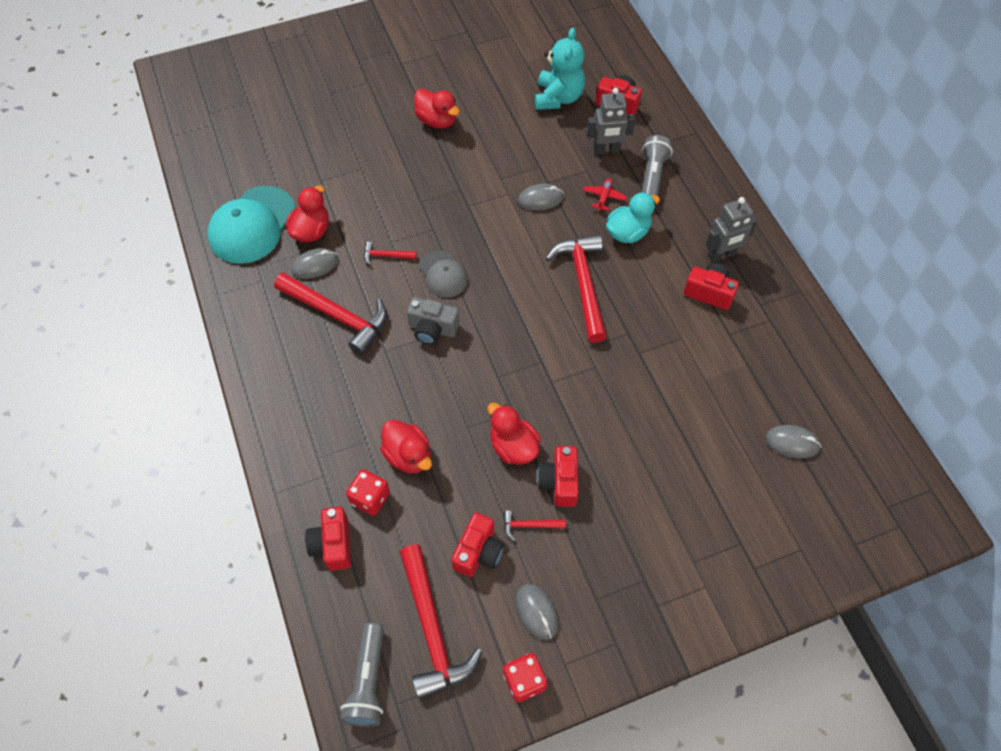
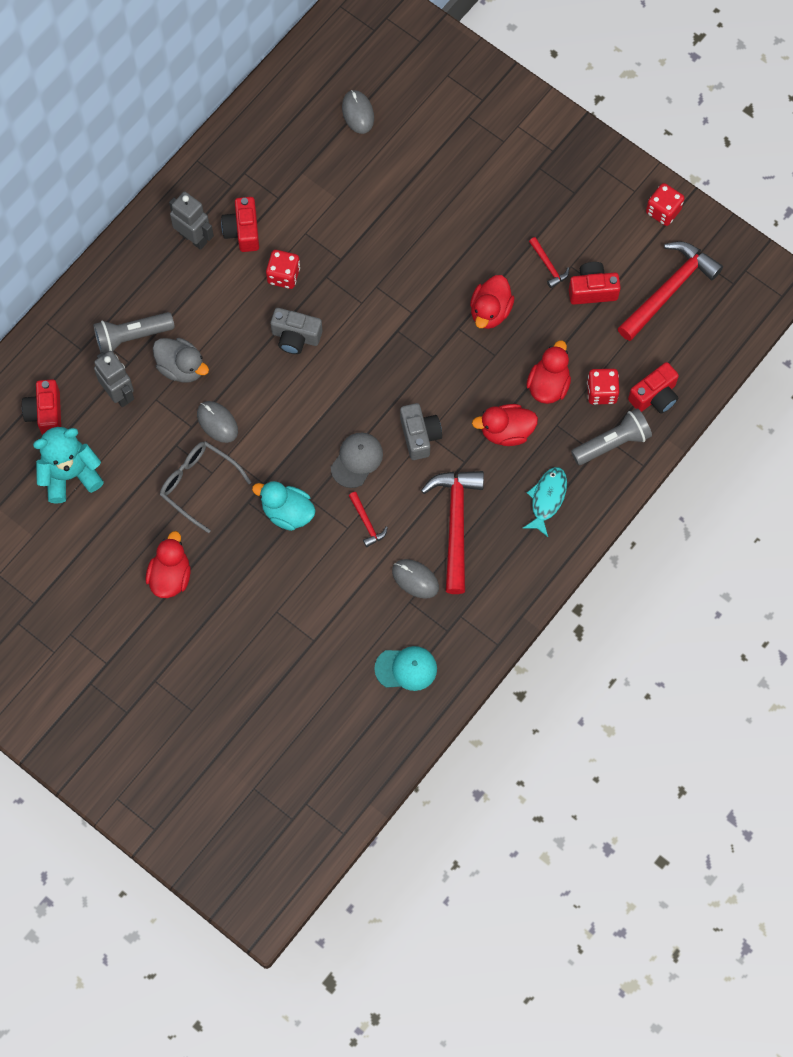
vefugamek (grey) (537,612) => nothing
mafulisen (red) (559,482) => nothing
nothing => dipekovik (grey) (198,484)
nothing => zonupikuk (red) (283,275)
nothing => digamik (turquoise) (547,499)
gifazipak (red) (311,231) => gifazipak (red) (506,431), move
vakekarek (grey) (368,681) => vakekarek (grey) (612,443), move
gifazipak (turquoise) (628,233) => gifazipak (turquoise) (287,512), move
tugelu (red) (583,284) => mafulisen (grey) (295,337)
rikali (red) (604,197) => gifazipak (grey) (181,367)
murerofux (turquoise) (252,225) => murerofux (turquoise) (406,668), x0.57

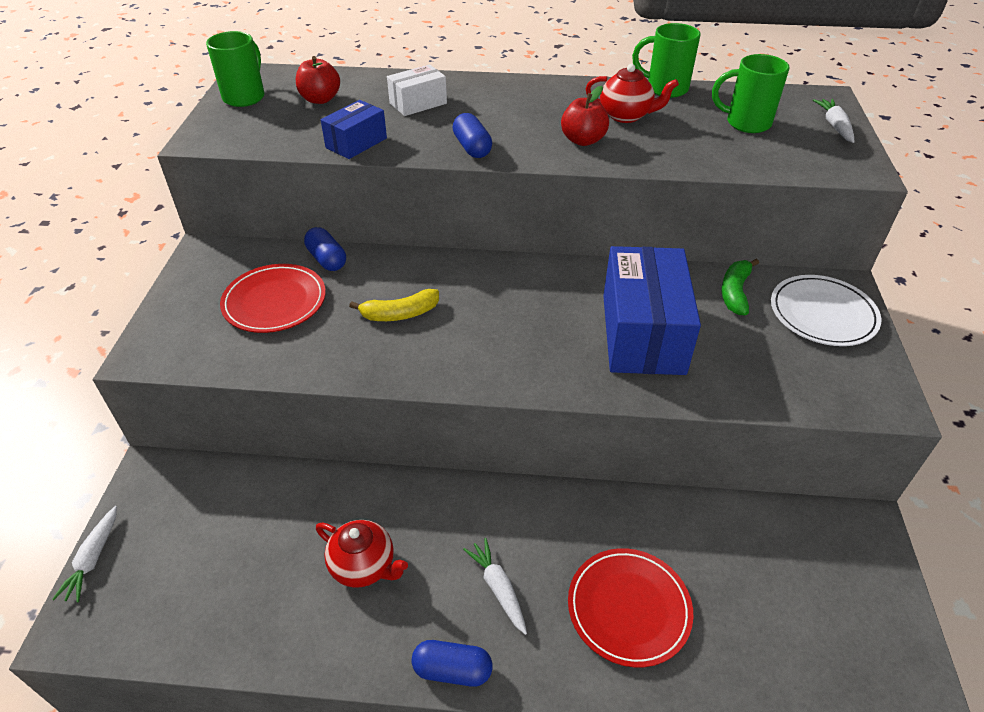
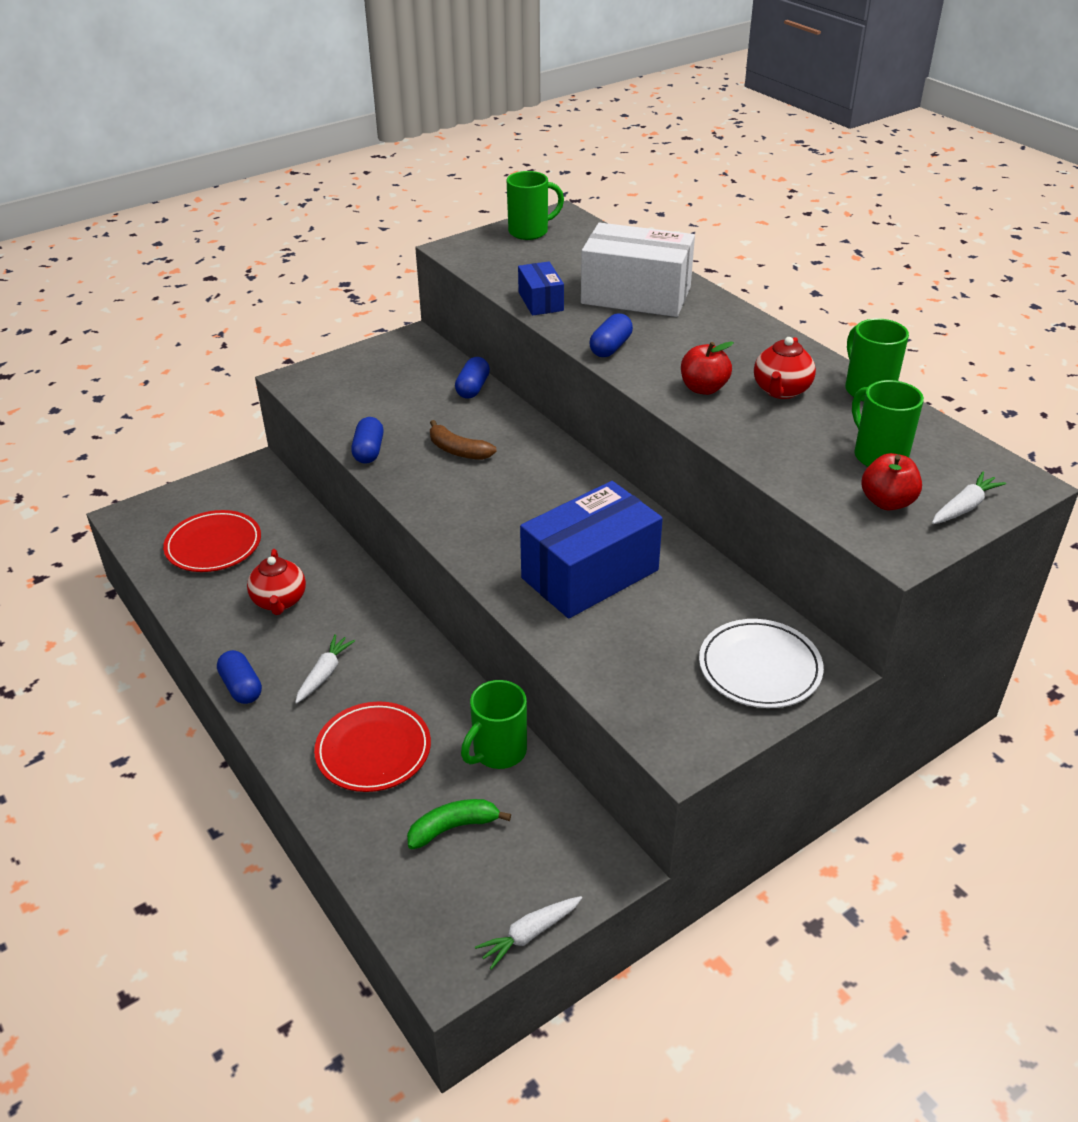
nothing => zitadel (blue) (369,451)
nothing => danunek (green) (498,752)
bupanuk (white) (93,559) => bupanuk (white) (529,934), move
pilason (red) (274,302) => pilason (red) (213,545), move
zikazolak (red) (320,99) => zikazolak (red) (887,502), move
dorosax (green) (735,292) => dorosax (green) (453,827), move
dorosax (yellow) (400,314) => dorosax (brown) (458,450)
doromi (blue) (356,143) => doromi (blue) (540,301), 75 degrees clockwise
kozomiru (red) (626,116) => kozomiru (red) (781,391), 45 degrees clockwise
doromi (white) (418,103) => doromi (white) (636,295), x1.96

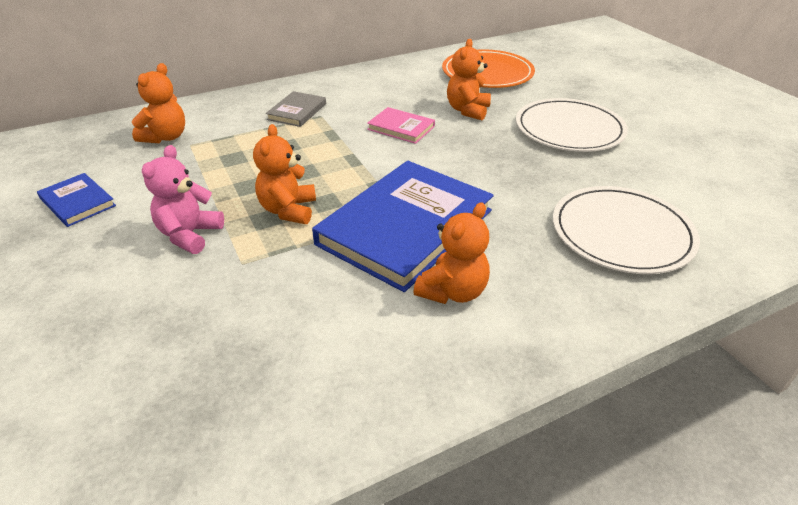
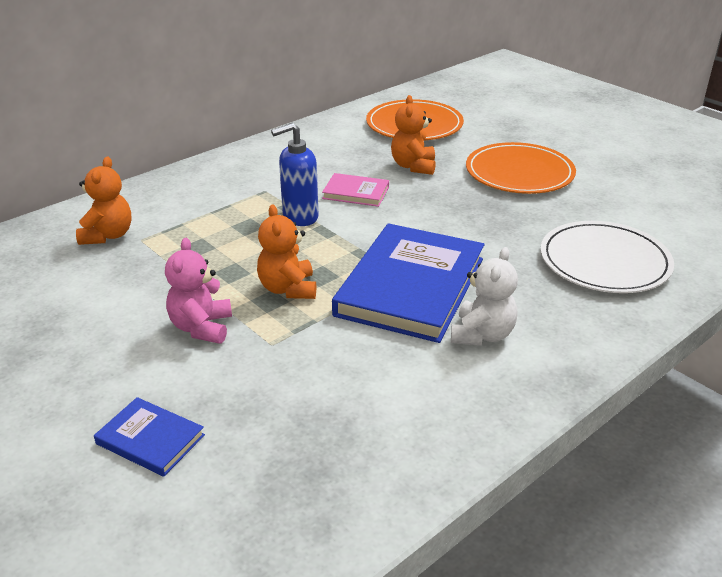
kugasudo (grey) (297,111) => nothing
nothing => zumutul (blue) (299,217)
kugasudo (blue) (77,202) => kugasudo (blue) (150,439), move
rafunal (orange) (453,291) => rafunal (white) (482,335)
pilason (white) (569,129) => pilason (orange) (519,173)

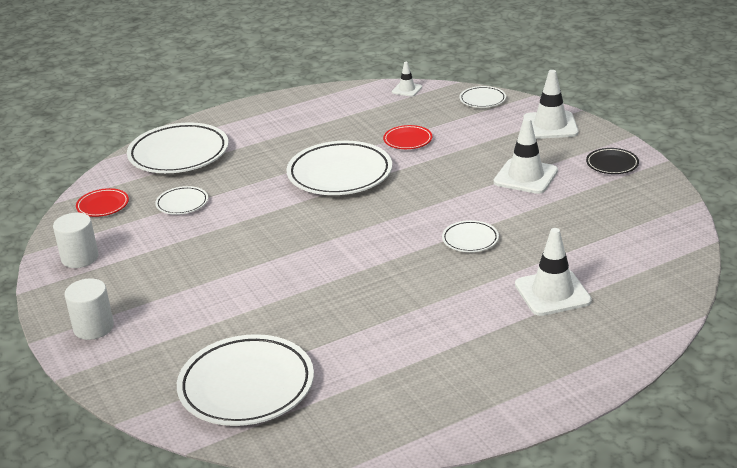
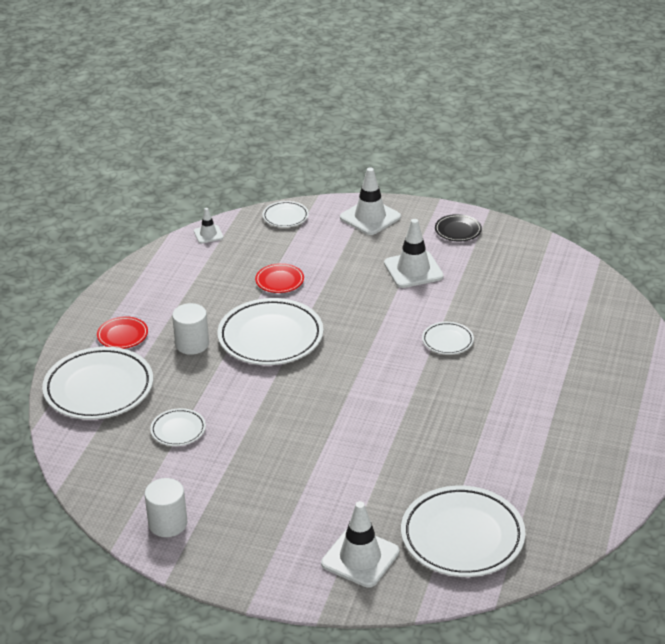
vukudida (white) (93,327) => vukudida (white) (192,344), move
pilason (red) (103,206) => pilason (red) (122,335), move
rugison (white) (552,293) => rugison (white) (360,558), move

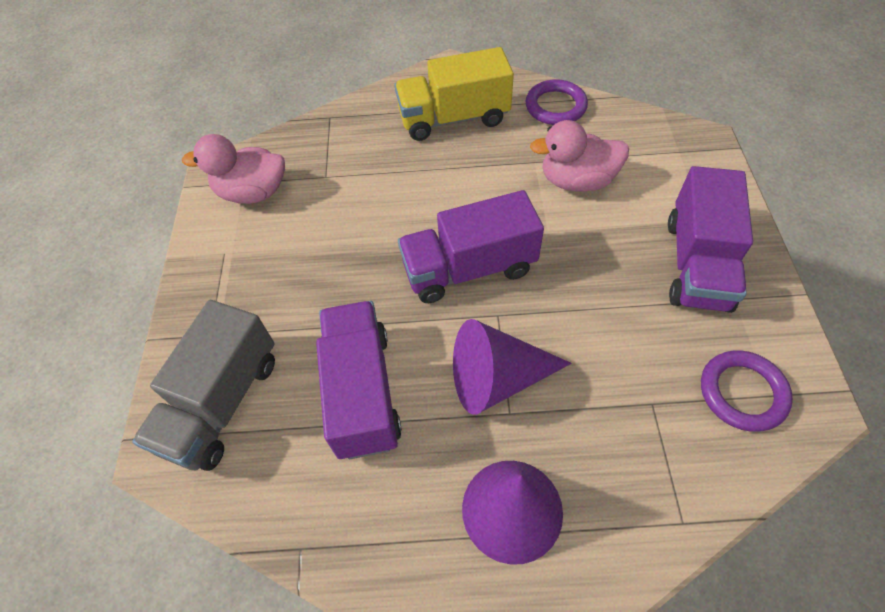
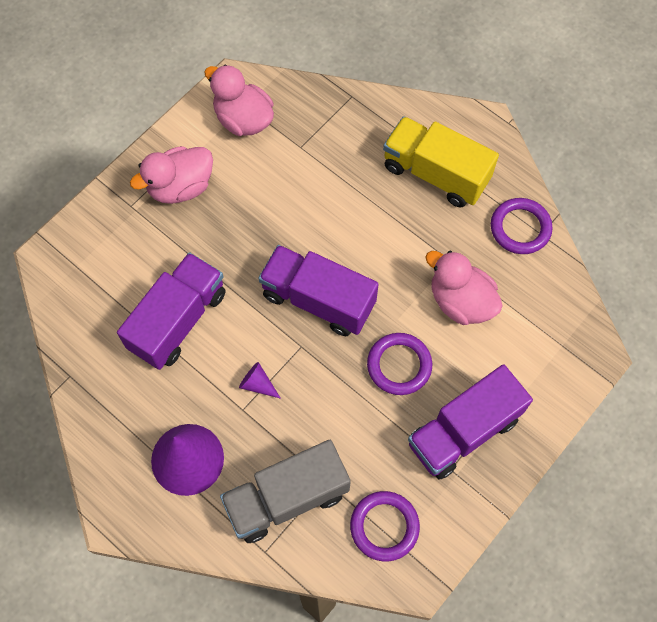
nothing => gifazipak (pink) (180,187)
nothing => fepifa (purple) (399,365)
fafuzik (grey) (222,402) => fafuzik (grey) (287,498), move
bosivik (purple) (497,379) => bosivik (purple) (257,384), x0.45

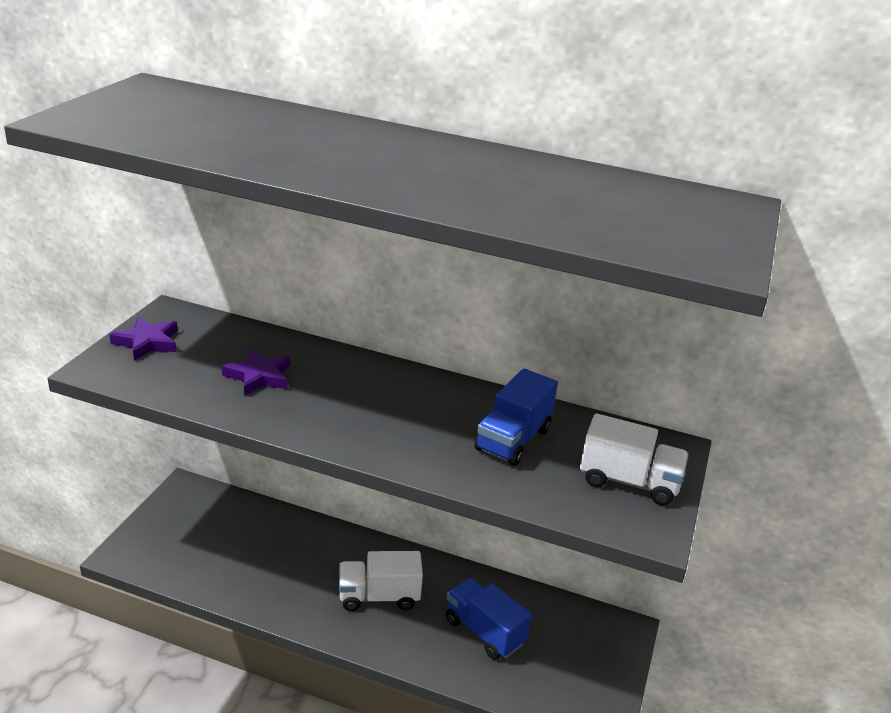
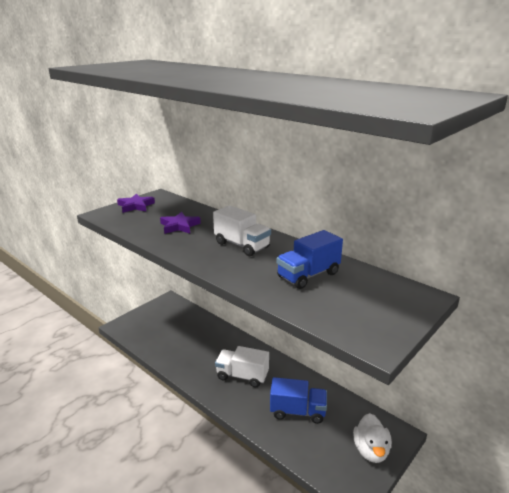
nothing => gifazipak (white) (371,450)
fafuzik (white) (628,482) => fafuzik (white) (242,245), move
fafuzik (blue) (484,632) => fafuzik (blue) (297,411), 120 degrees clockwise

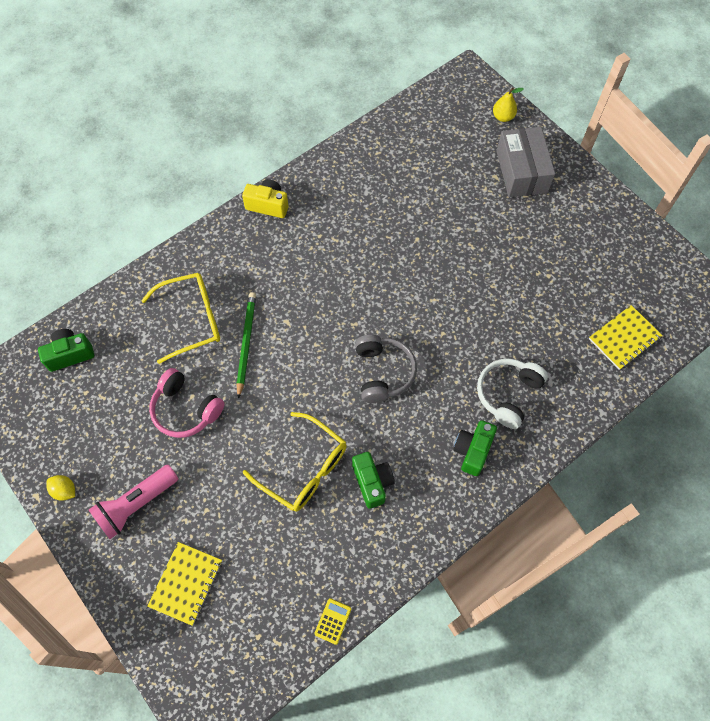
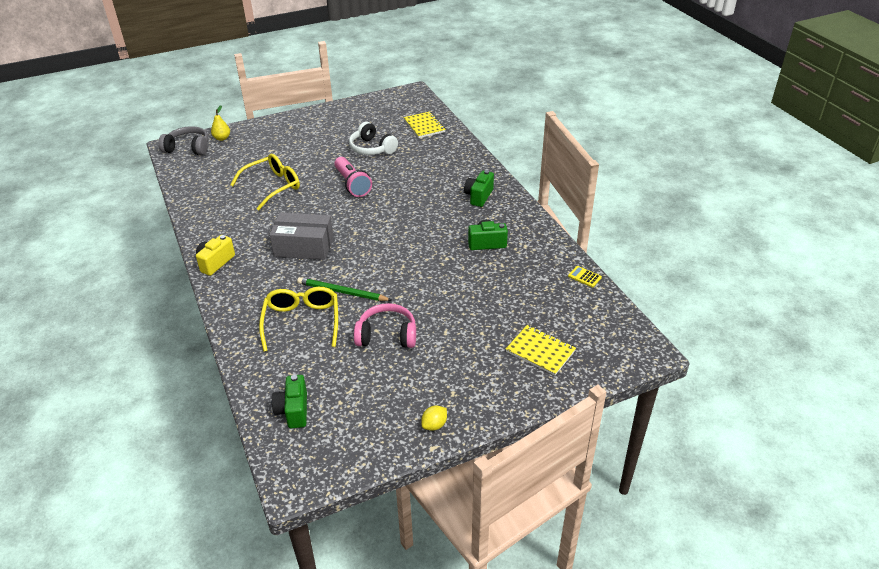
vakekarek (pink) (136,504) => vakekarek (pink) (352,184), move
dipekovik (yellow) (304,469) => dipekovik (yellow) (273,186), move
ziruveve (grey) (383,372) => ziruveve (grey) (188,148), move
ziruveve (white) (508,394) => ziruveve (white) (372,148), move
doromi (grey) (521,171) => doromi (grey) (304,247), move
ziruveve (pink) (185,409) => ziruveve (pink) (387,335), 135 degrees counterclockwise
mafulisen (green) (472,451) => mafulisen (green) (478,196), 75 degrees clockwise

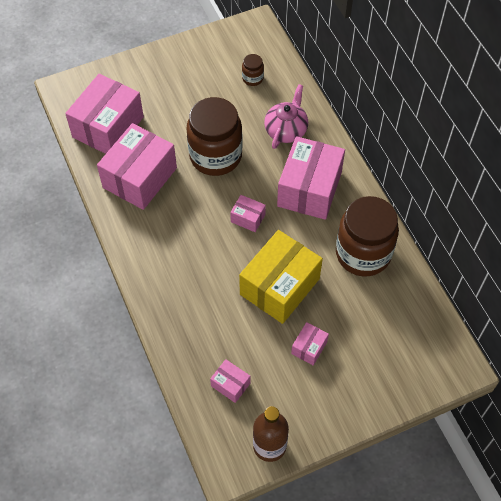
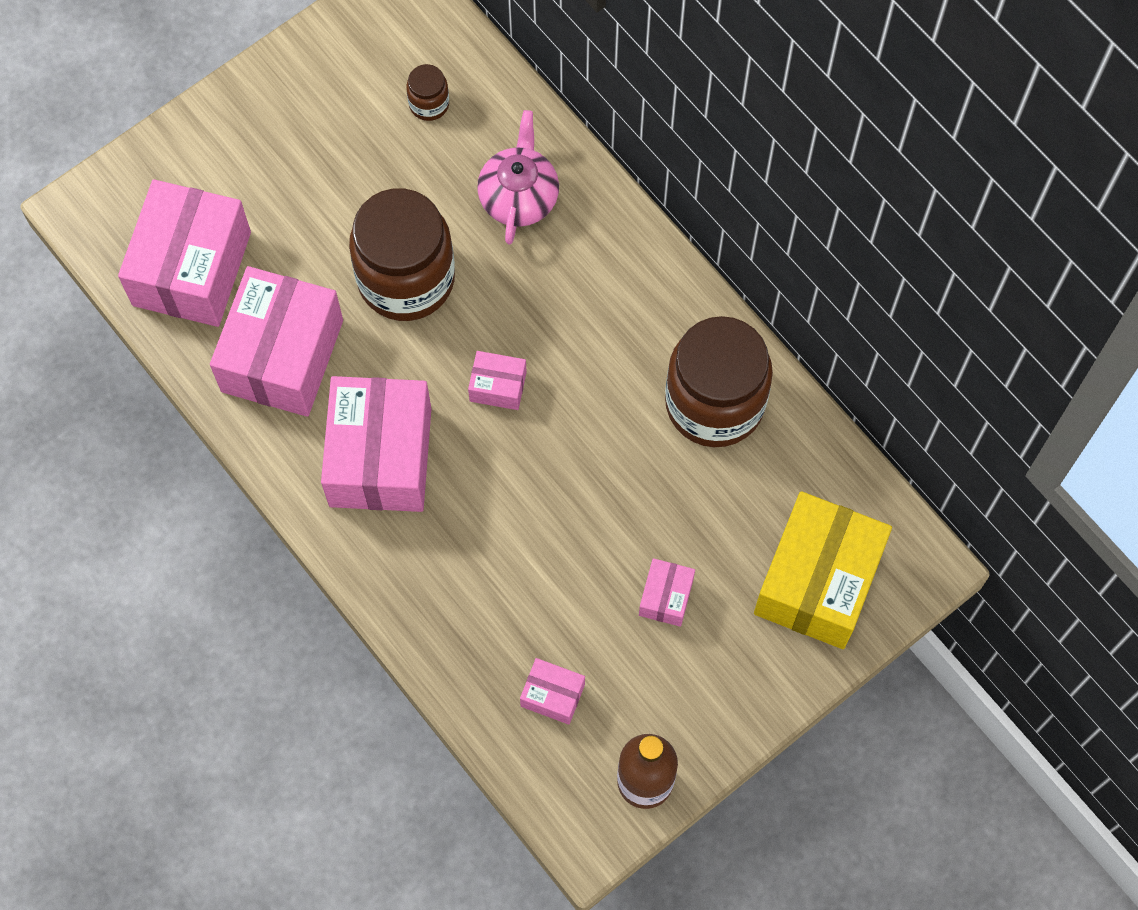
doromi (yellow) (280,286) => doromi (yellow) (818,581), move
doromi (pink) (309,189) => doromi (pink) (380,457), move

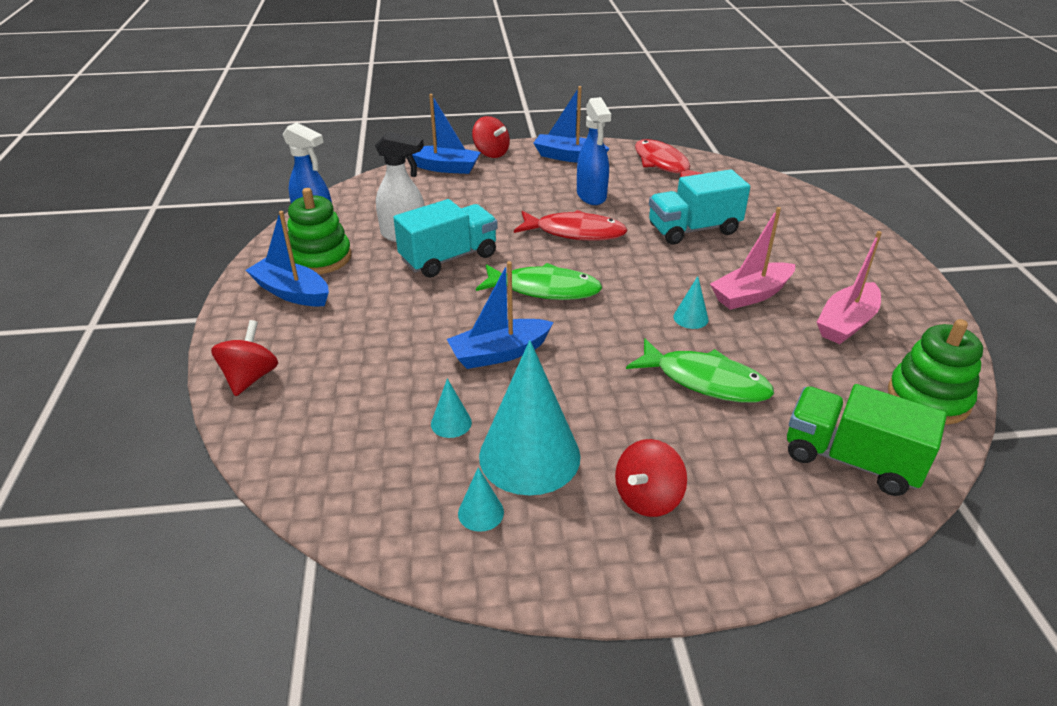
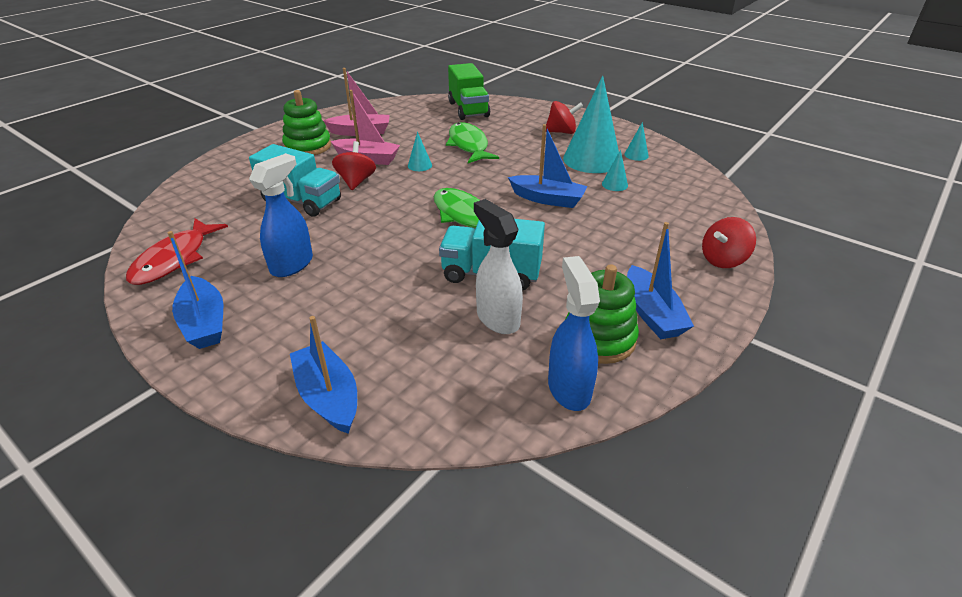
digamik (red) (575,232) => nothing
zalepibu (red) (491,153) => zalepibu (red) (356,181), move
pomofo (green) (928,398) => pomofo (green) (308,146), move

